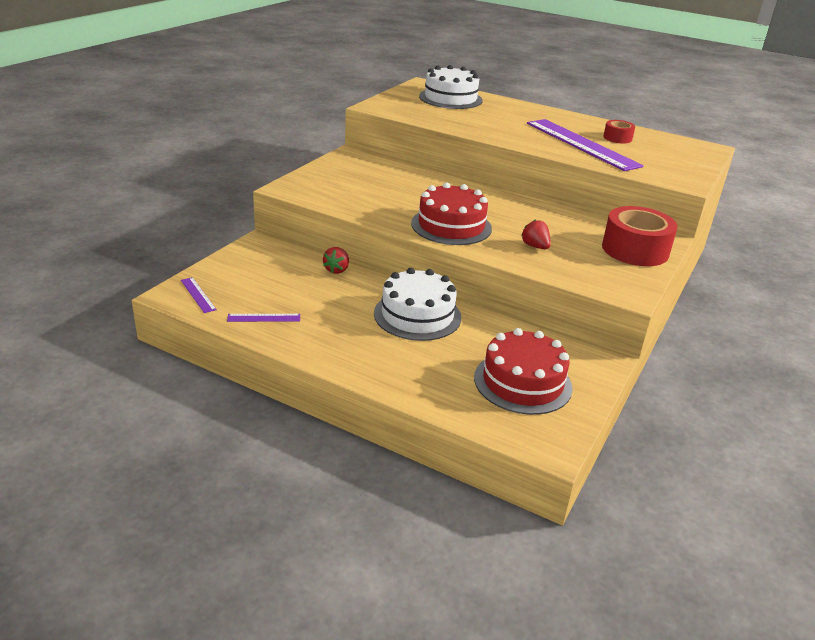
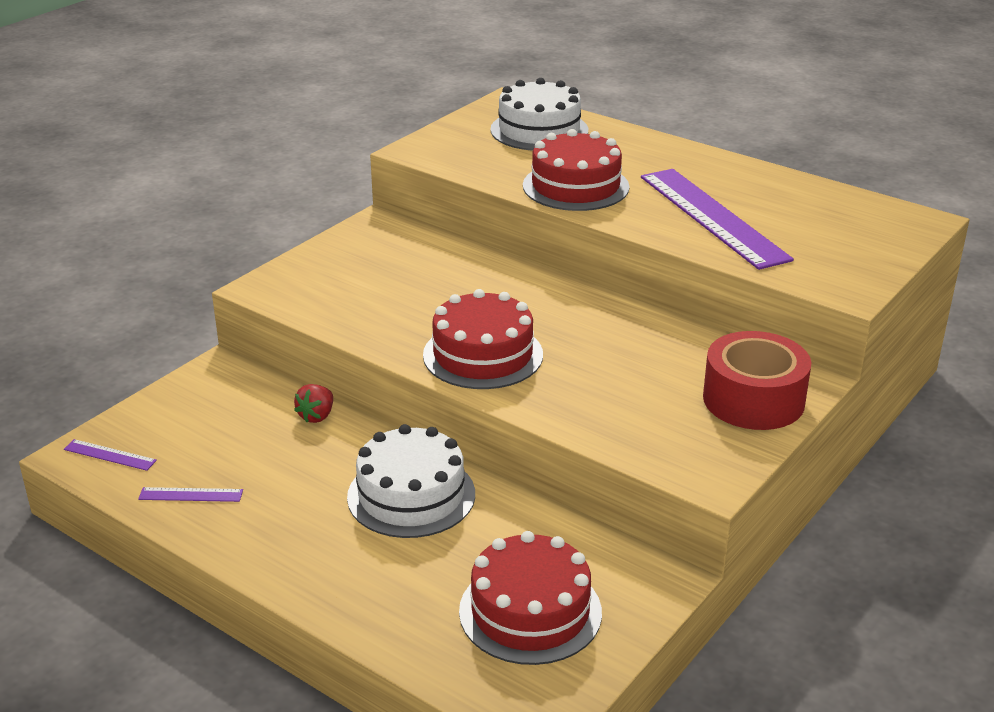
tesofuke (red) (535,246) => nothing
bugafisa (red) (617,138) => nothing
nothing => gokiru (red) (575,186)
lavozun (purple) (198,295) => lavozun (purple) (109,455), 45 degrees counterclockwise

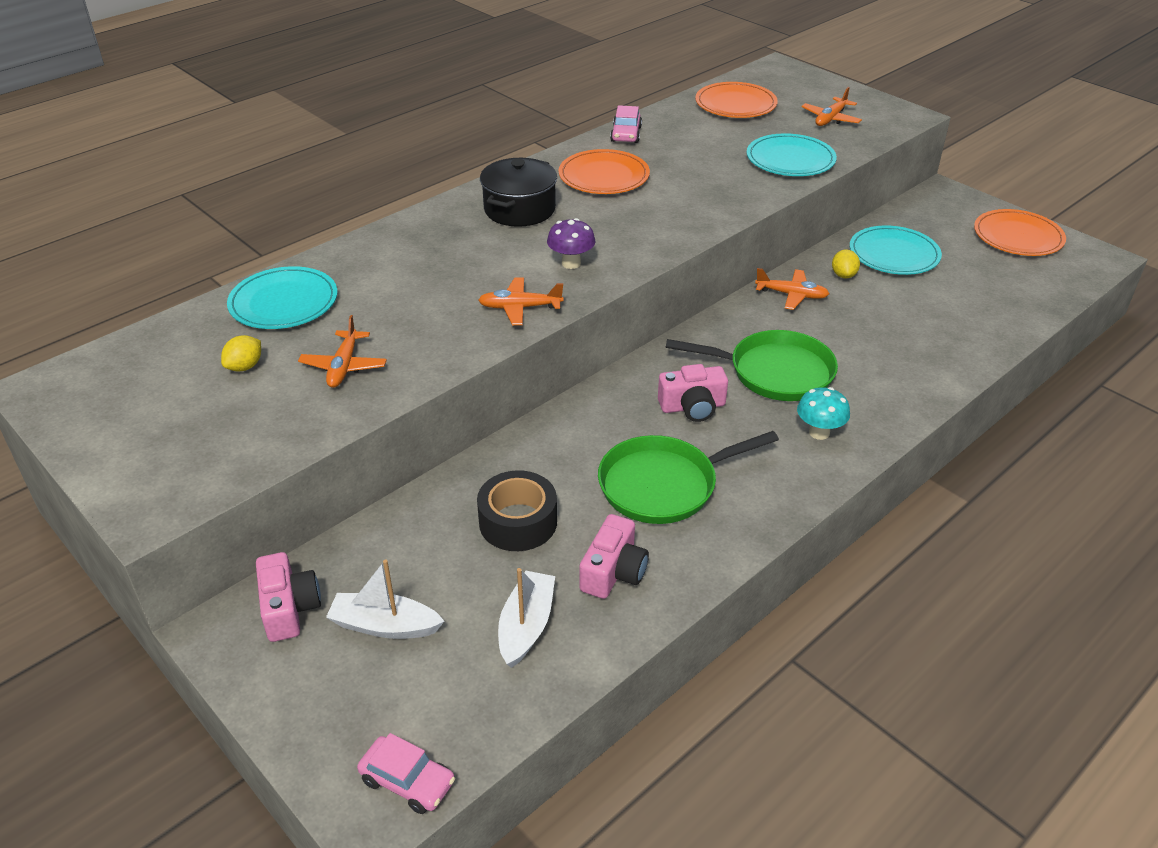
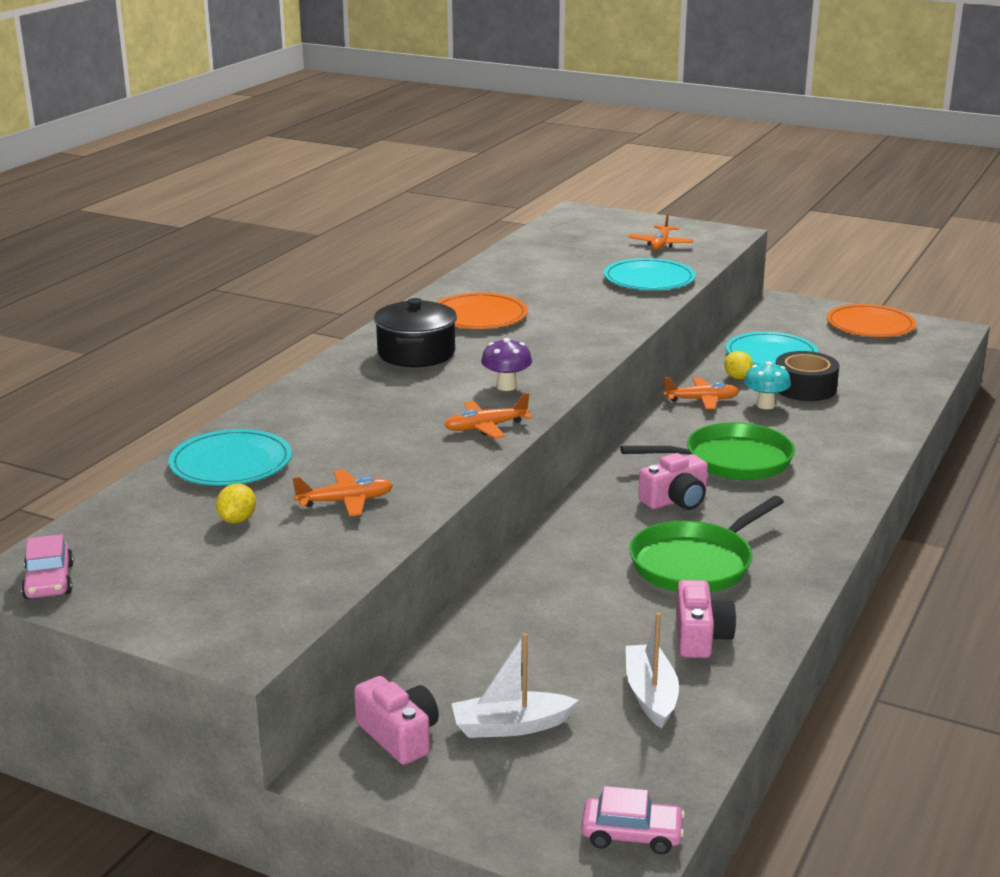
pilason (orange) (735,104) => nothing
bugafisa (black) (518,522) => bugafisa (black) (805,388), move
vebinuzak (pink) (626,134) => vebinuzak (pink) (49,581), move
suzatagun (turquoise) (819,432) => suzatagun (turquoise) (765,405), move
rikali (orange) (344,366) => rikali (orange) (345,501), 90 degrees counterclockwise

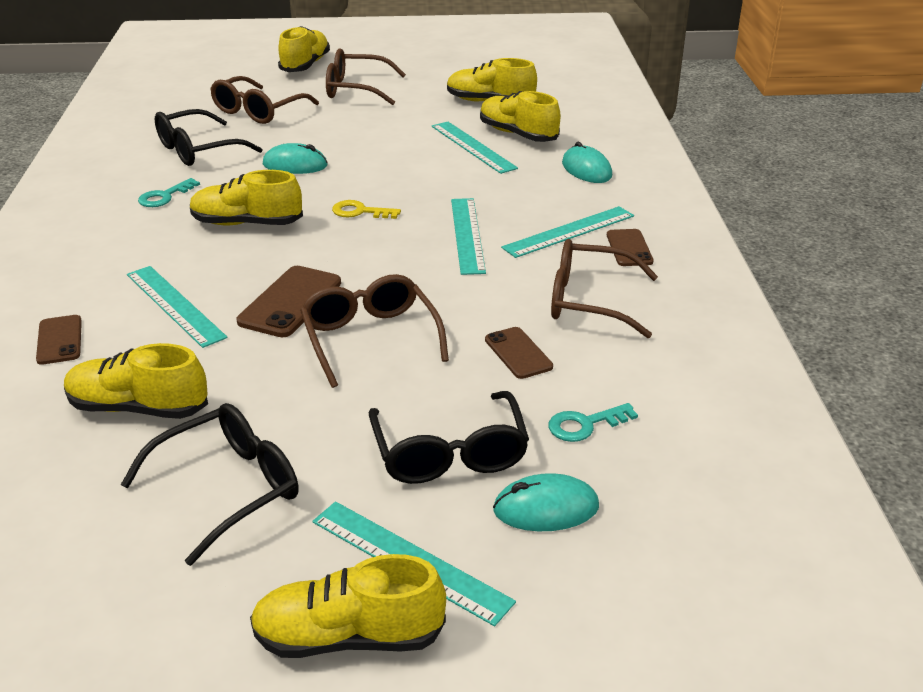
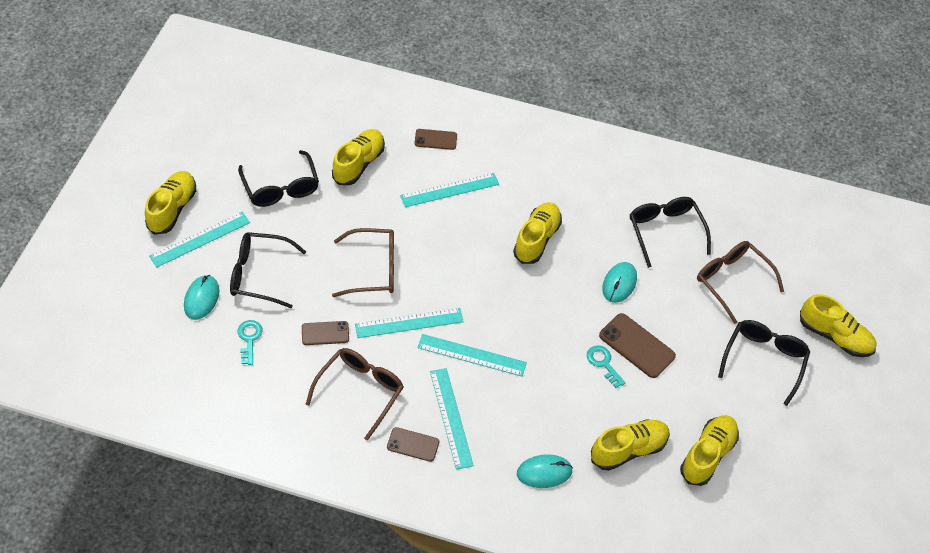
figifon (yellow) (360,212) => nothing
figifon (turquoise) (164,197) => figifon (turquoise) (603,363), move
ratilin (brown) (290,302) => ratilin (brown) (636,346), move
lavozun (turquoise) (473,147) => lavozun (turquoise) (409,323), move
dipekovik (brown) (356,89) => dipekovik (black) (764,360)

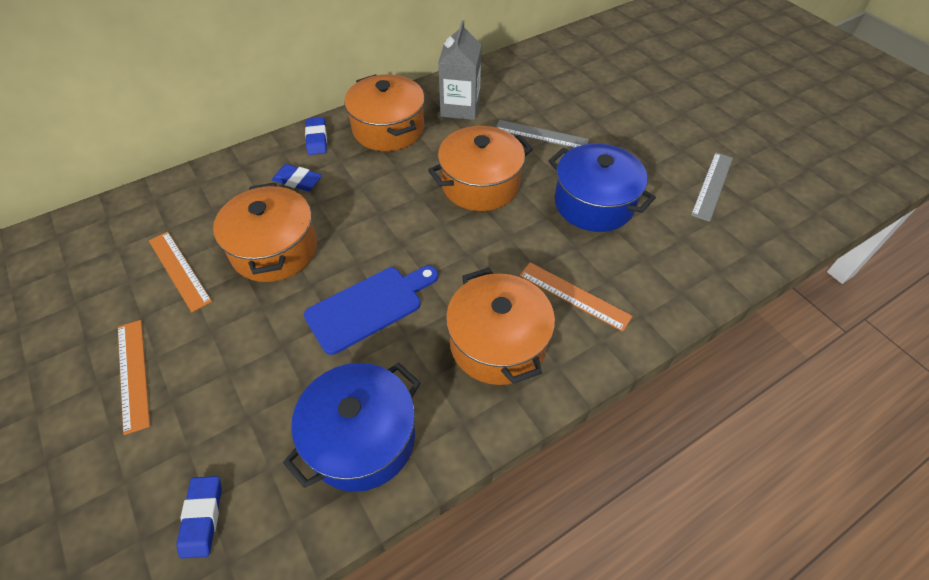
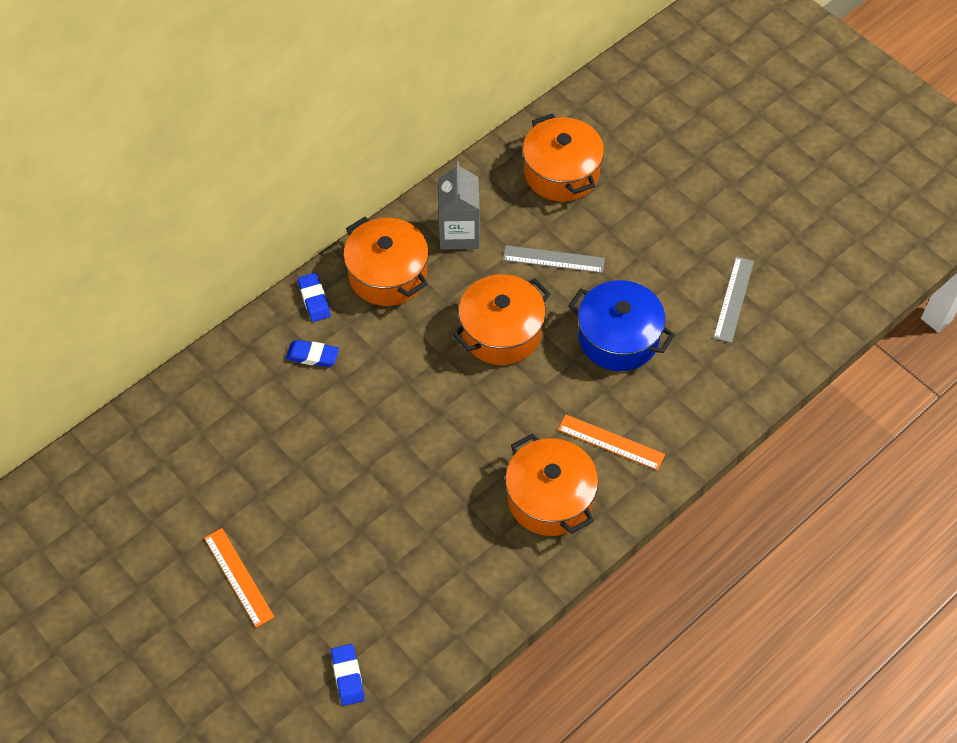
lavozun (orange) (179,270) => nothing
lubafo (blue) (361,438) => nothing
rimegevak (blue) (369,307) => nothing
lubafo (orange) (275,249) => lubafo (orange) (561,173), move

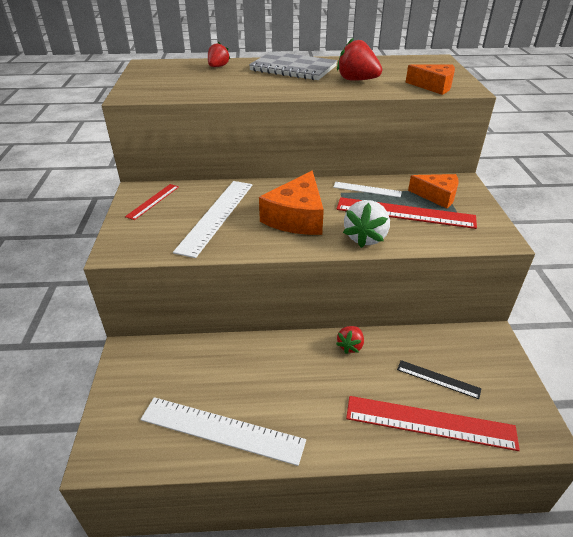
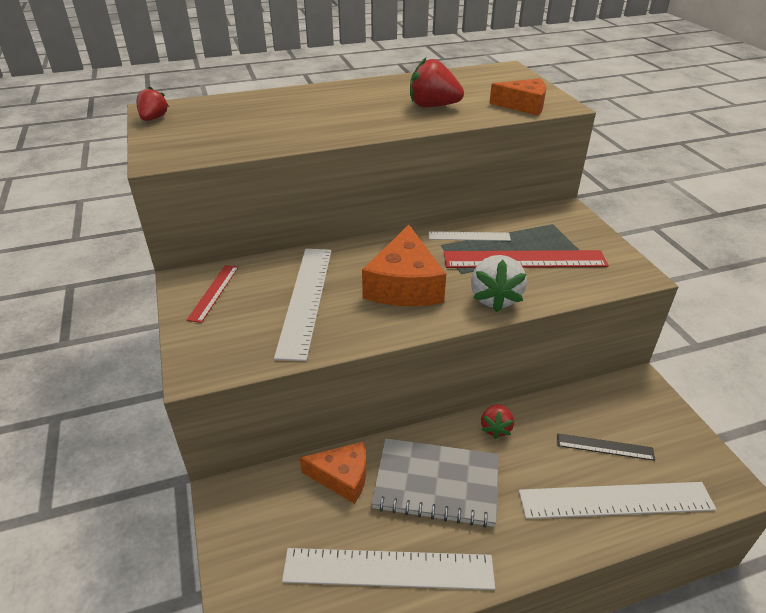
tesofuke (red) (218,67) => tesofuke (red) (153,119), move
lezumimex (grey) (293,68) => lezumimex (grey) (436,484), move
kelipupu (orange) (437,196) => kelipupu (orange) (342,477), move
lavozun (red) (430,422) => lavozun (white) (615,500)

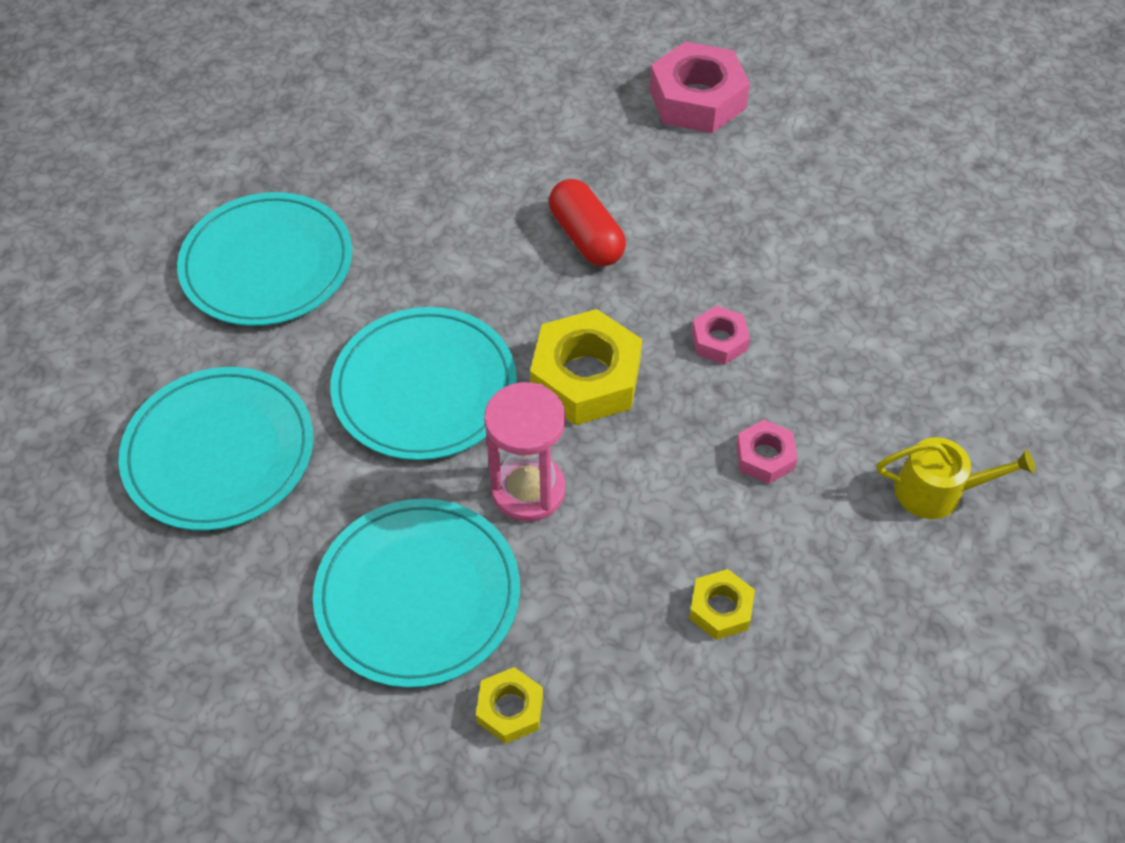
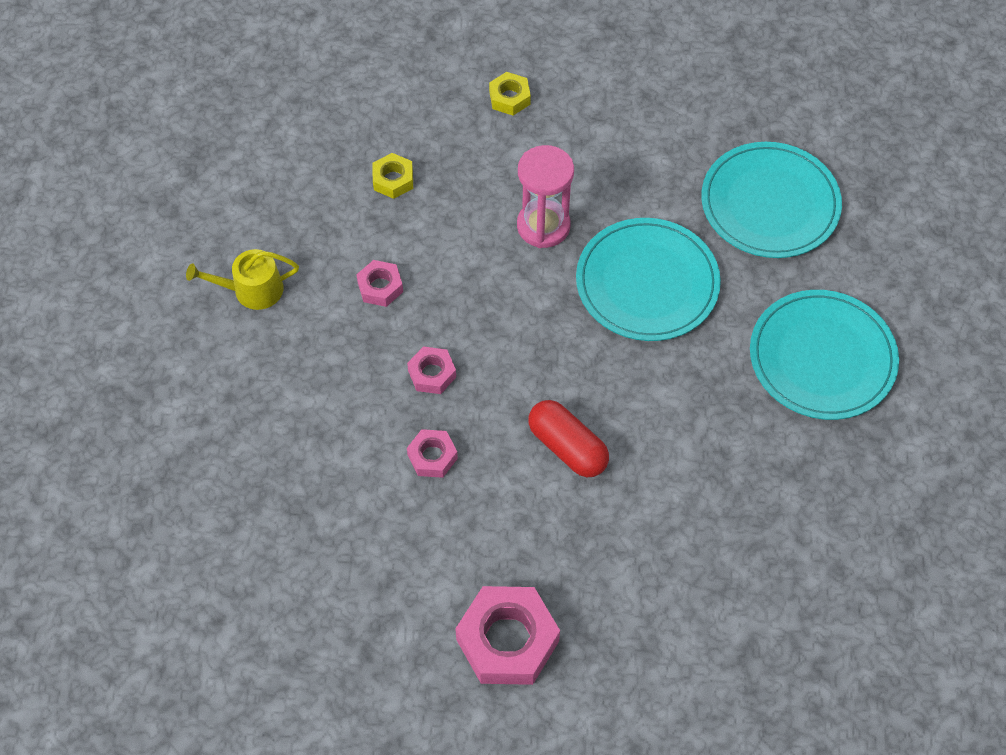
pilason (turquoise) (418,595) => nothing
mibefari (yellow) (585,377) => nothing
nothing => mibefari (pink) (432,456)

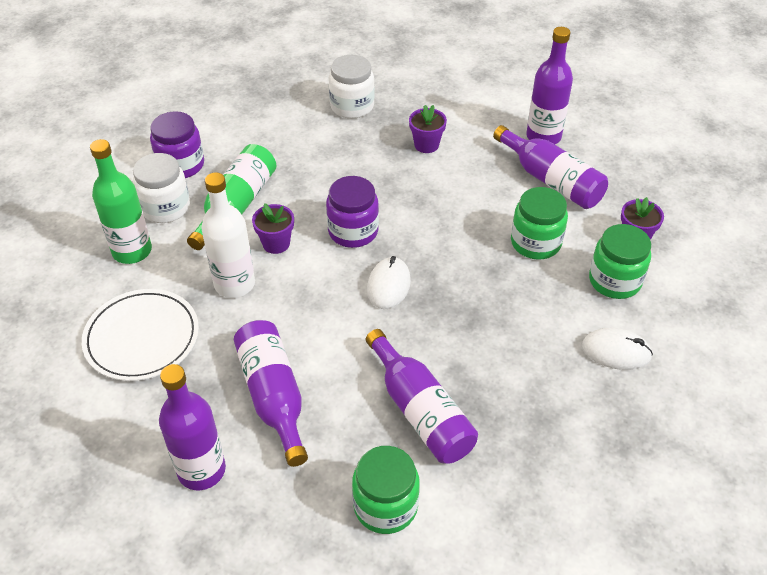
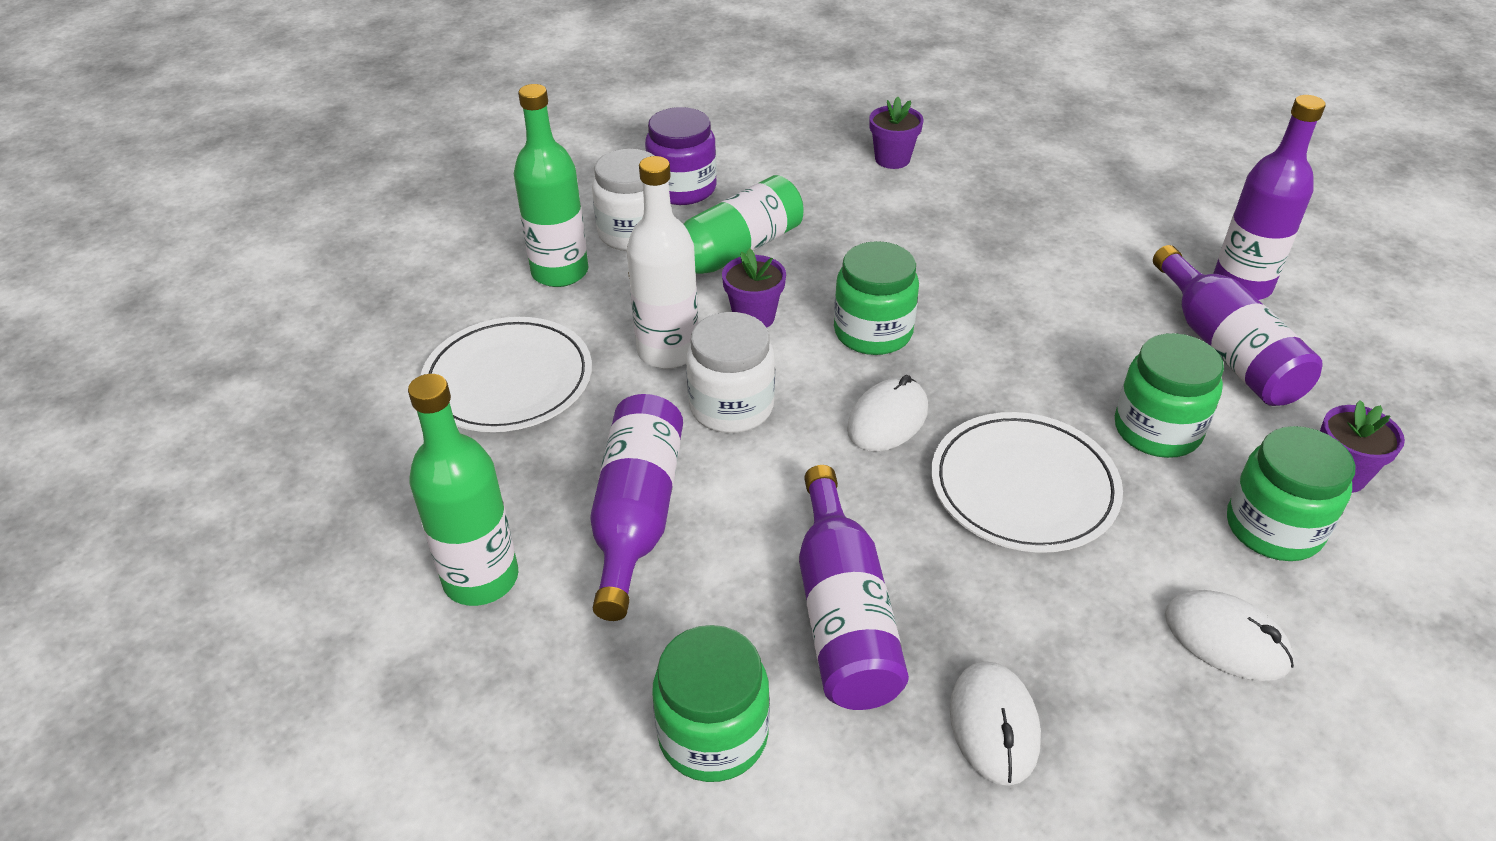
nothing => pilason (white) (1023,487)
nothing => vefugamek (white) (993,725)
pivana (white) (352,106) => pivana (white) (731,407), move
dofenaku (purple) (426,145) => dofenaku (purple) (892,159), move
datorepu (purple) (201,470) => datorepu (green) (481,578)
pivana (purple) (353,231) => pivana (green) (873,332)

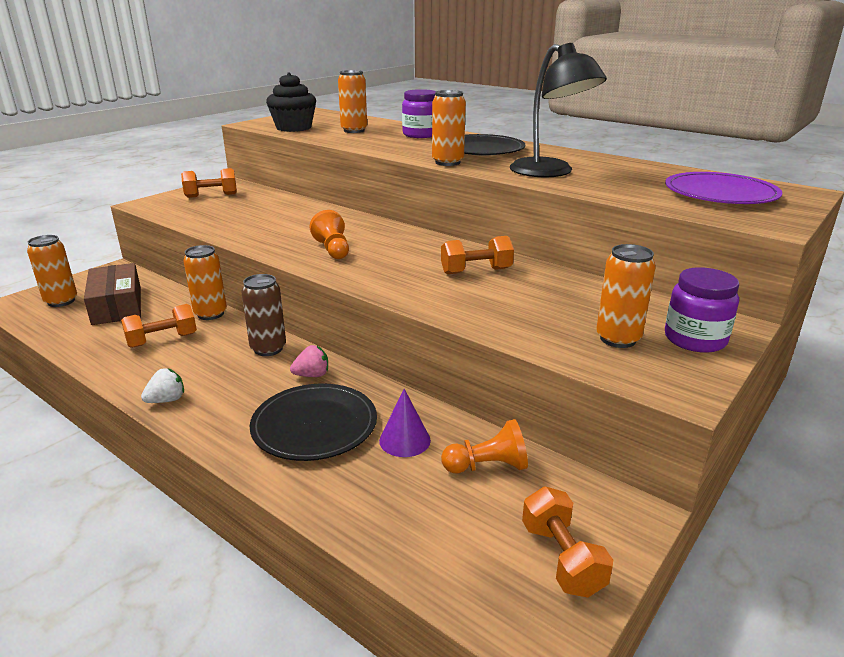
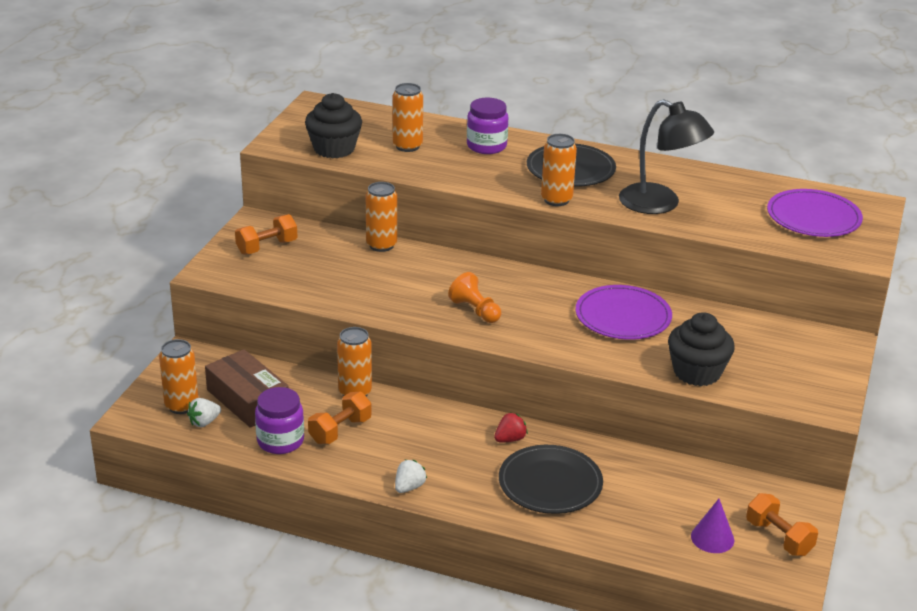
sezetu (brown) (268,349) => nothing
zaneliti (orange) (487,466) => nothing
nothing => tesofuke (white) (204,422)
nothing => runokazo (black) (697,372)
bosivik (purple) (404,440) => bosivik (purple) (712,538), move
sezetu (orange) (618,339) => sezetu (orange) (381,245), move
pivana (purple) (695,339) => pivana (purple) (280,441), move
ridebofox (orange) (476,271) => pilason (purple) (623,316)
tesofuke (pink) (312,375) => tesofuke (red) (510,439)

